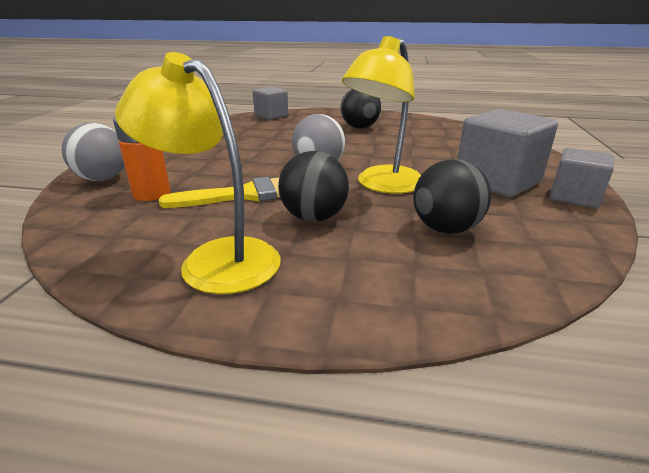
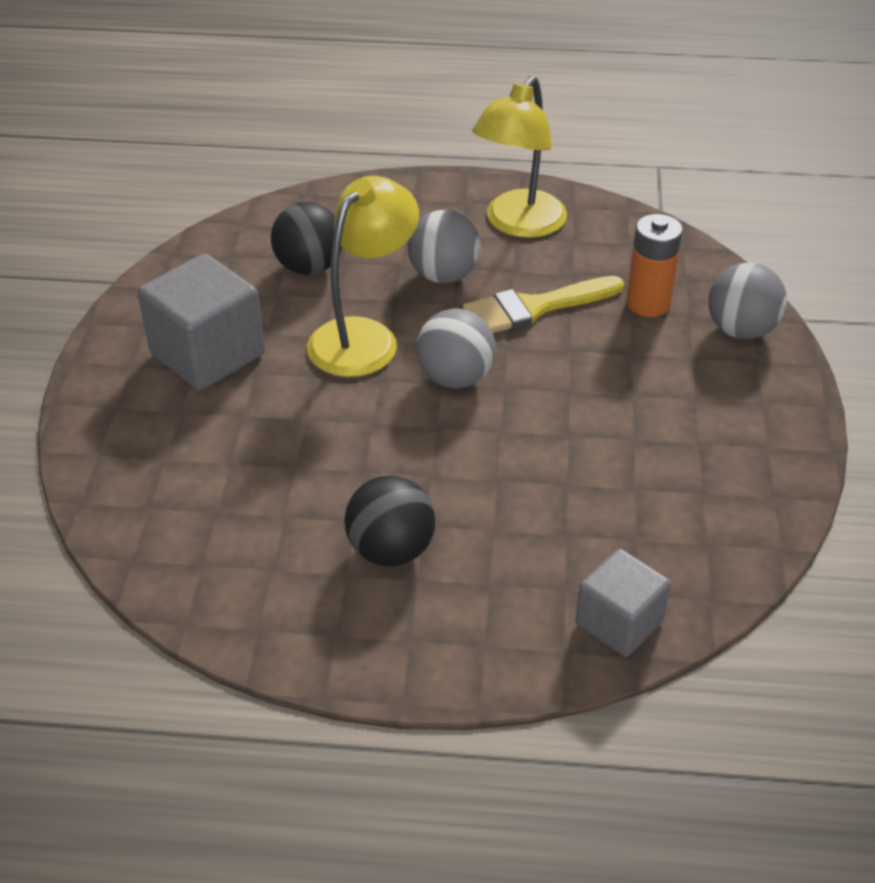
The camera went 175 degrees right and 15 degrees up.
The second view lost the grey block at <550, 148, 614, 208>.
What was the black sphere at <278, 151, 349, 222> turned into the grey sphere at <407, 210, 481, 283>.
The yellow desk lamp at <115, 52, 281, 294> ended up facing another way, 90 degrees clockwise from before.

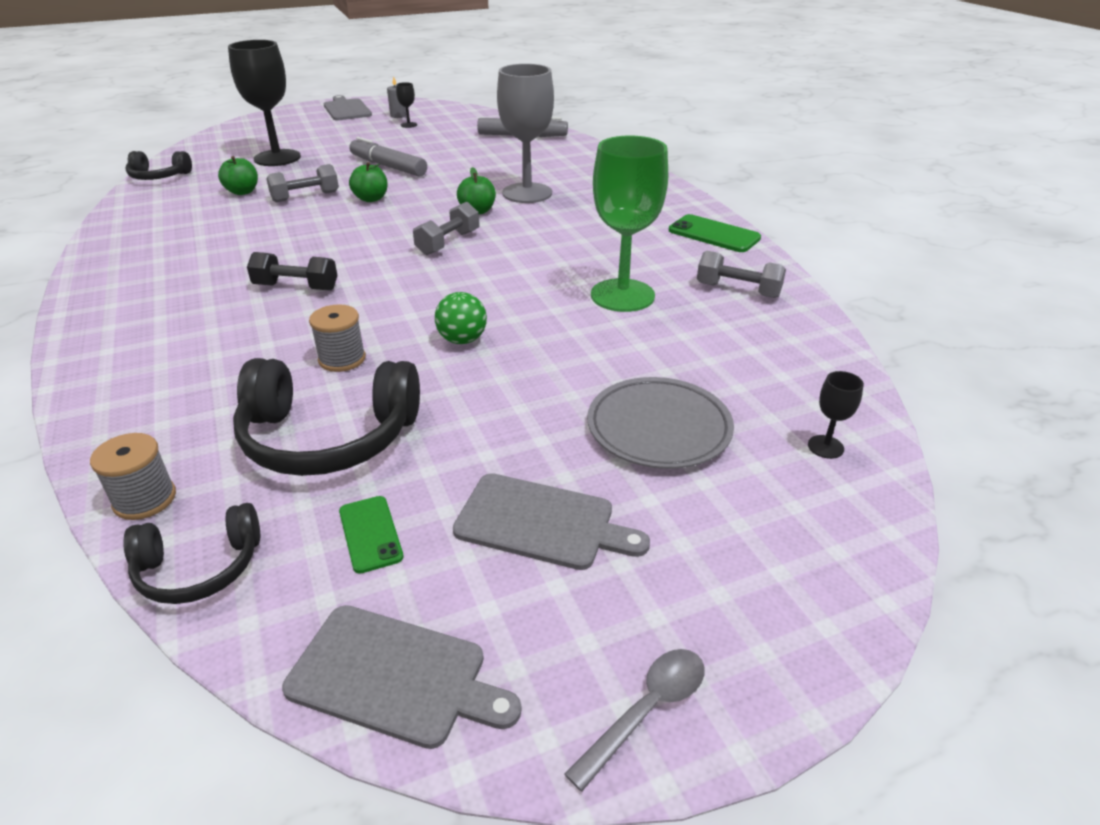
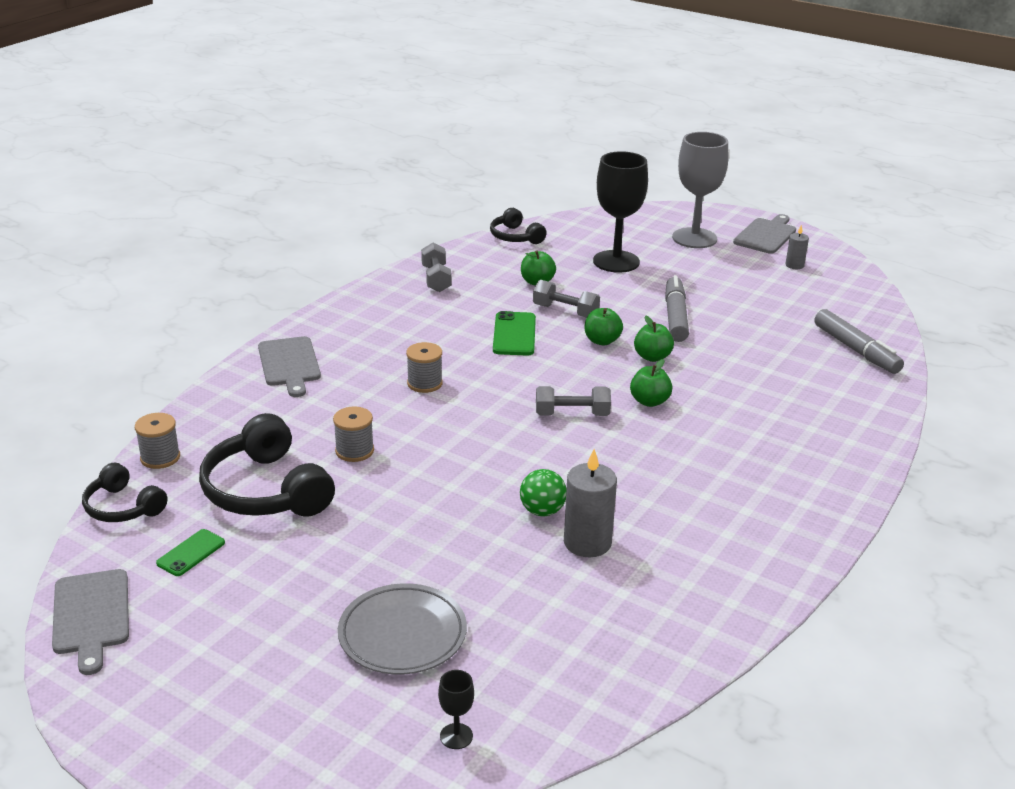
The camera went 55 degrees right and 5 degrees down.
The second view lost the black chalice at <396, 82, 417, 128>.
The second view lost the grey teaspoon at <564, 649, 704, 791>.
The second view gained the emerald toy apple at <634, 316, 674, 362>.
The emerald sphere ended up elsewhere, having gone from <435, 292, 487, 344> to <520, 469, 567, 516>.
The grey chopping board ended up elsewhere, having gone from <453, 473, 650, 570> to <258, 336, 321, 397>.
The grey chalice ended up elsewhere, having gone from <497, 64, 554, 203> to <672, 132, 728, 248>.
The emerald mobile phone ended up elsewhere, having gone from <669, 214, 761, 252> to <493, 311, 536, 355>.
The grey dumbbell ended up elsewhere, having gone from <697, 251, 786, 298> to <421, 243, 452, 292>.
Where the black dumbbell stood at <247, 252, 338, 291>, the grey spool came to stand at <406, 342, 443, 393>.
Where the emerald chalice stood at <591, 136, 668, 312>, the grey wax candle came to stand at <564, 449, 617, 557>.

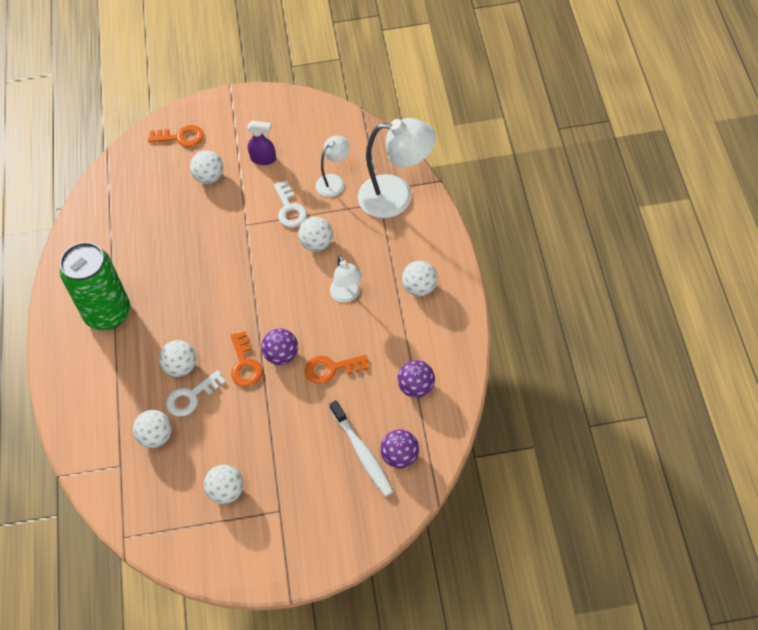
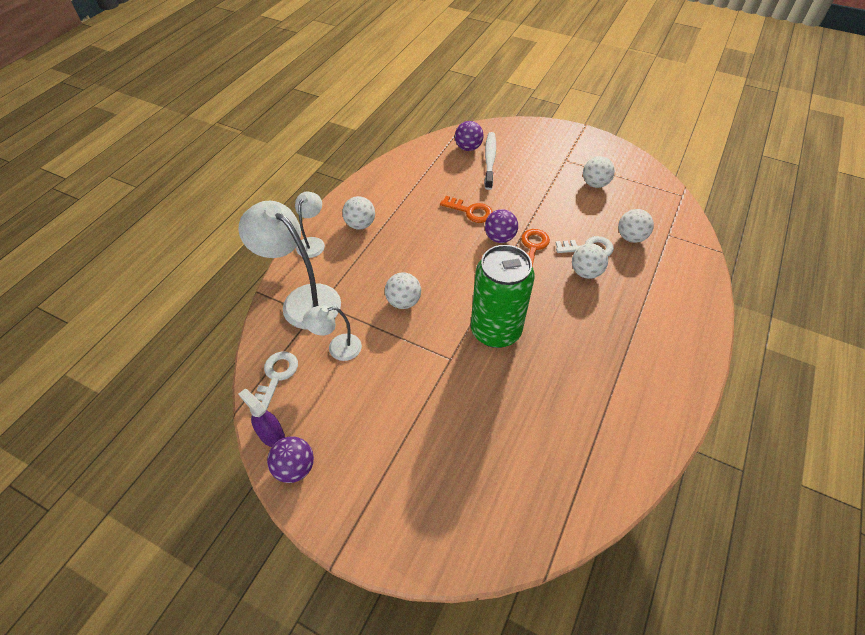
The camera went 150 degrees left and 5 degrees down.
The second view lost the bright orange door key at <148, 125, 204, 147>.
The second view lost the pure white sphere at <190, 150, 223, 184>.
The emerald can ended up elsewhere, having gone from <60, 242, 130, 330> to <471, 245, 535, 348>.
The violet spray bottle ended up elsewhere, having gone from <247, 121, 276, 165> to <239, 389, 285, 447>.
The pure white door key ended up elsewhere, having gone from <274, 180, 307, 227> to <254, 352, 298, 410>.
The pure white desk lamp ended up elsewhere, having gone from <330, 255, 362, 302> to <295, 192, 325, 258>.
The violet sphere ended up elsewhere, having gone from <397, 360, 435, 398> to <267, 436, 314, 483>.

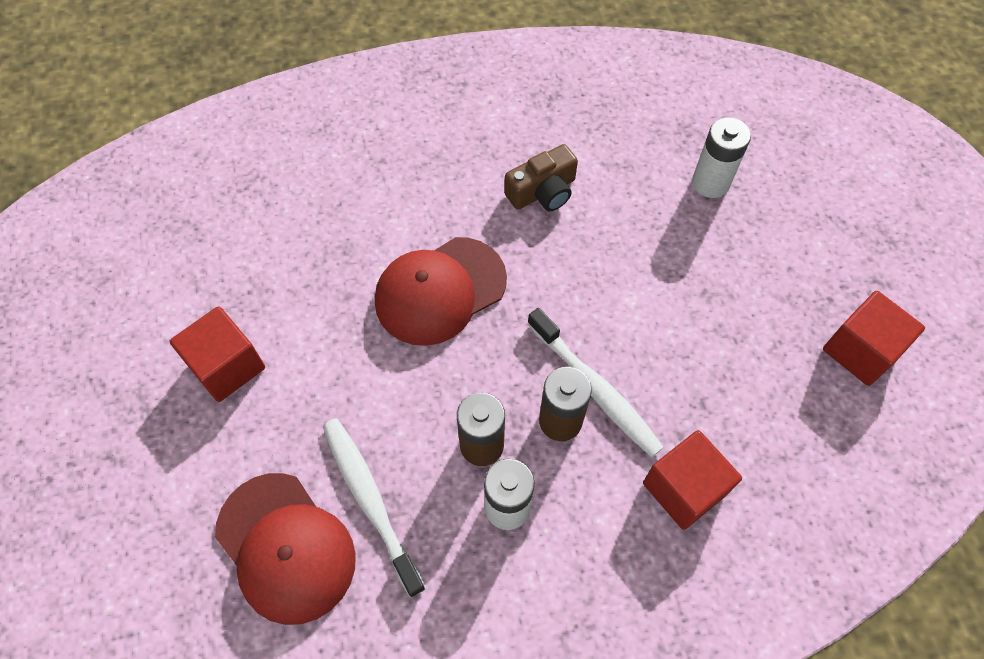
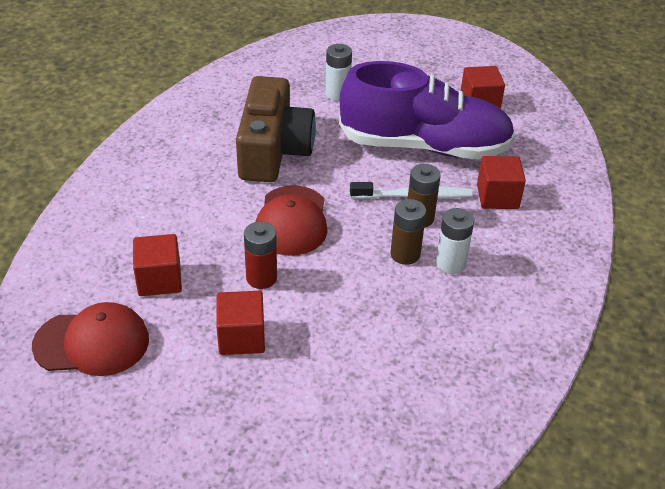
The camera went 55 degrees left and 20 degrees down.
The second view lost the pure white dental brush at <323, 418, 426, 597>.
The second view gained the crimson block at <133, 234, 182, 296>.
The second view gained the crimson battery at <244, 222, 277, 289>.
The second view gained the violet lace-up shoe at <339, 61, 515, 160>.
The crimson baseball cap ended up elsewhere, having gone from <215, 473, 356, 625> to <32, 302, 149, 376>.
The size of the russet camera at <504, 144, 578, 211> changed by a factor of 2.12.

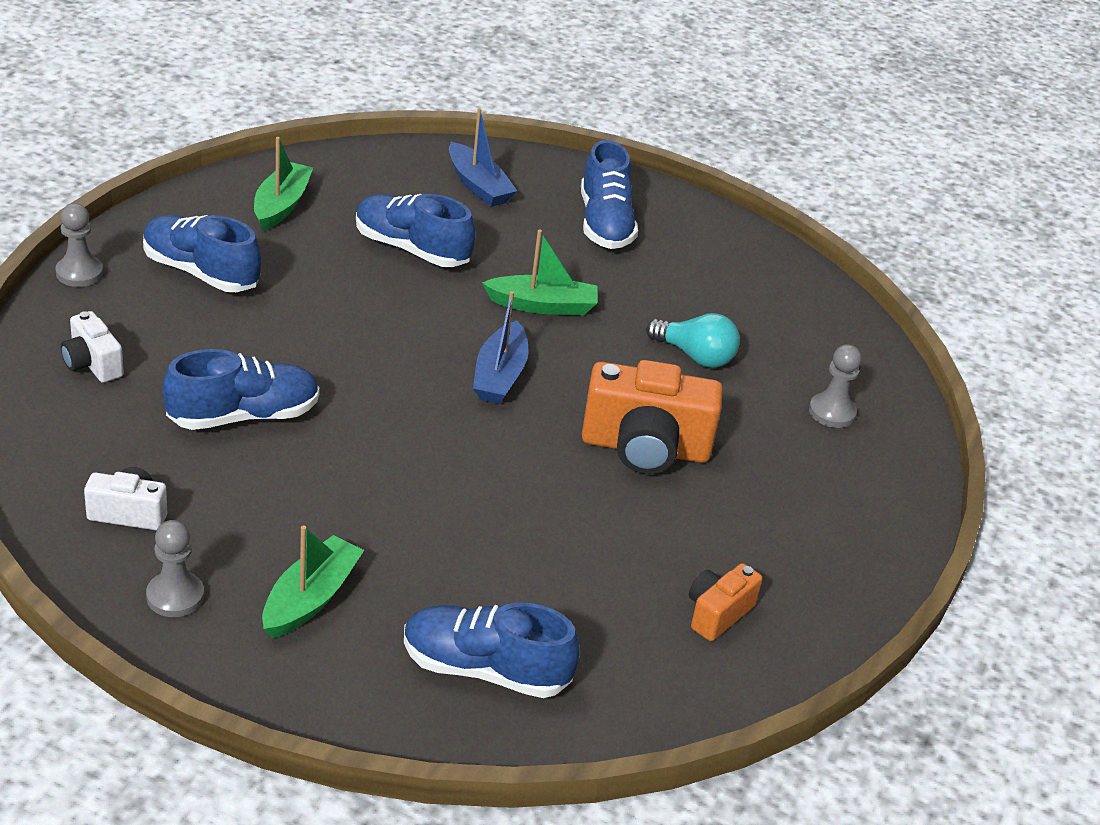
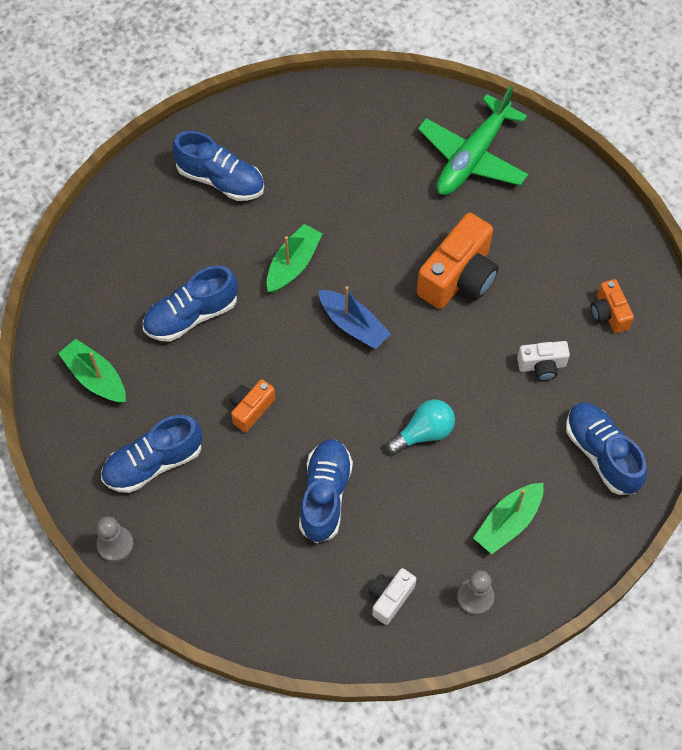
The camera went 55 degrees left and 25 degrees up.
The second view lost the cobalt sailboat at <449, 108, 517, 207>.
The second view gained the bright orange camera at <230, 379, 275, 432>.
The pure white camera ended up elsewhere, having gone from <61, 311, 124, 383> to <517, 341, 570, 381>.
The aqua light bulb ended up elsewhere, having gone from <646, 313, 740, 368> to <386, 400, 455, 454>.
Where the grey chess pawn stood at <809, 344, 862, 428>, the emerald aeroplane came to stand at <418, 86, 528, 195>.
The emerald sailboat at <262, 526, 364, 638> ended up facing another way, 105 degrees counterclockwise from before.
The cobalt lace-up shoe at <404, 603, 579, 698> ended up facing another way, 105 degrees clockwise from before.

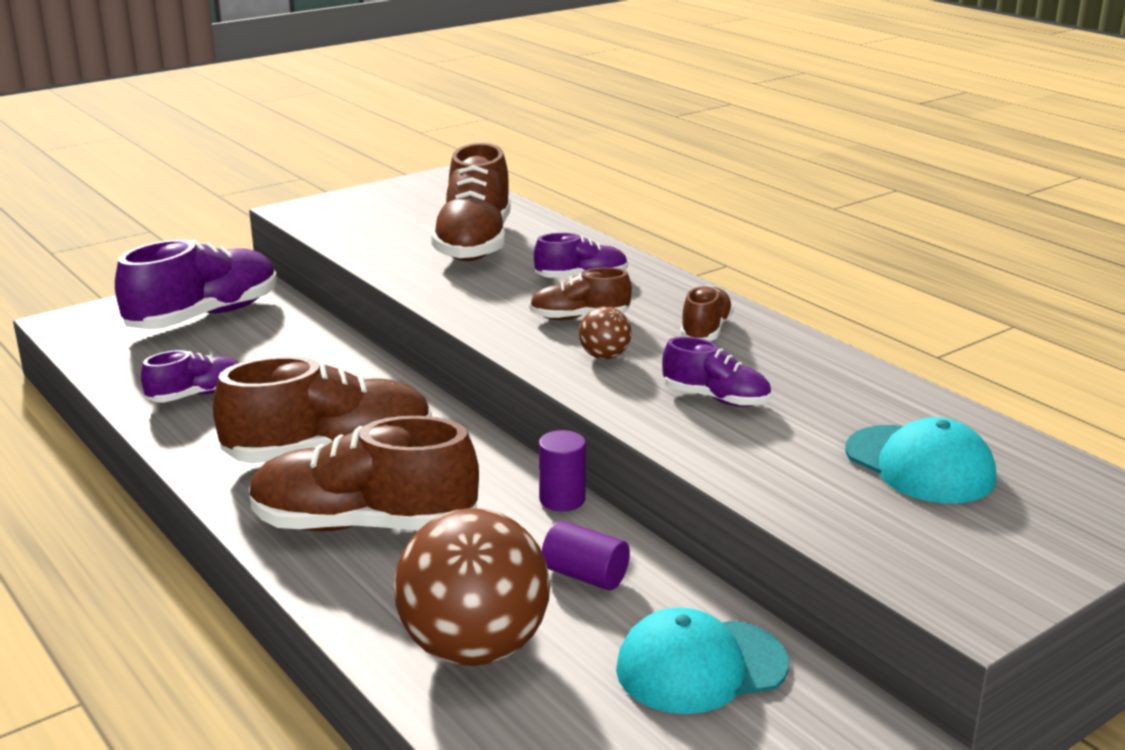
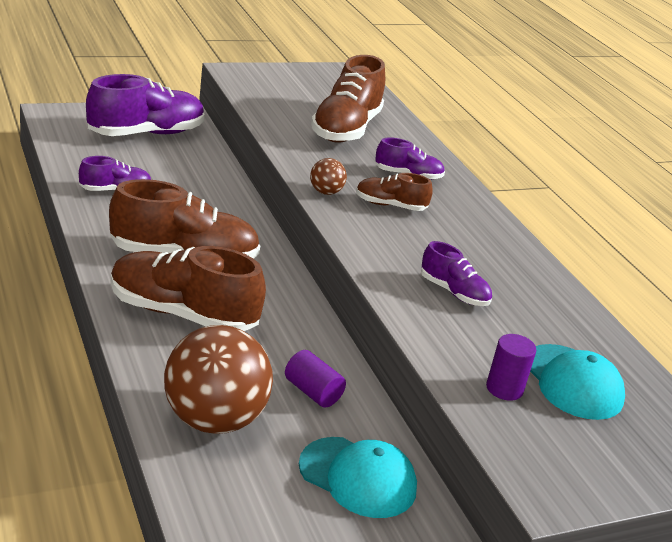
The camera went 10 degrees right and 5 degrees up.
The second view lost the russet lace-up shoe at <680, 285, 734, 341>.
The violet cylinder ended up elsewhere, having gone from <539, 430, 586, 511> to <486, 334, 536, 401>.
The russet sphere ended up elsewhere, having gone from <579, 307, 631, 359> to <310, 158, 347, 195>.
The aqua baseball cap at <616, 607, 789, 714> ended up facing another way, 150 degrees counterclockwise from before.

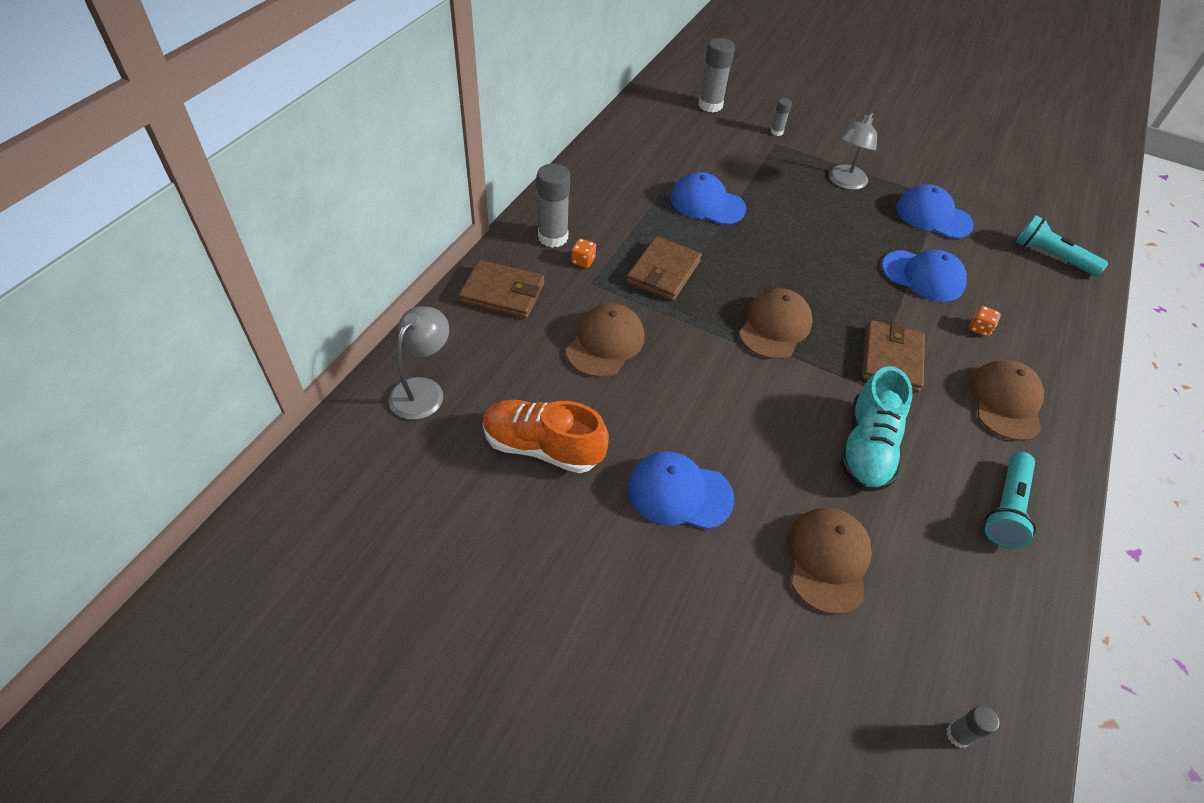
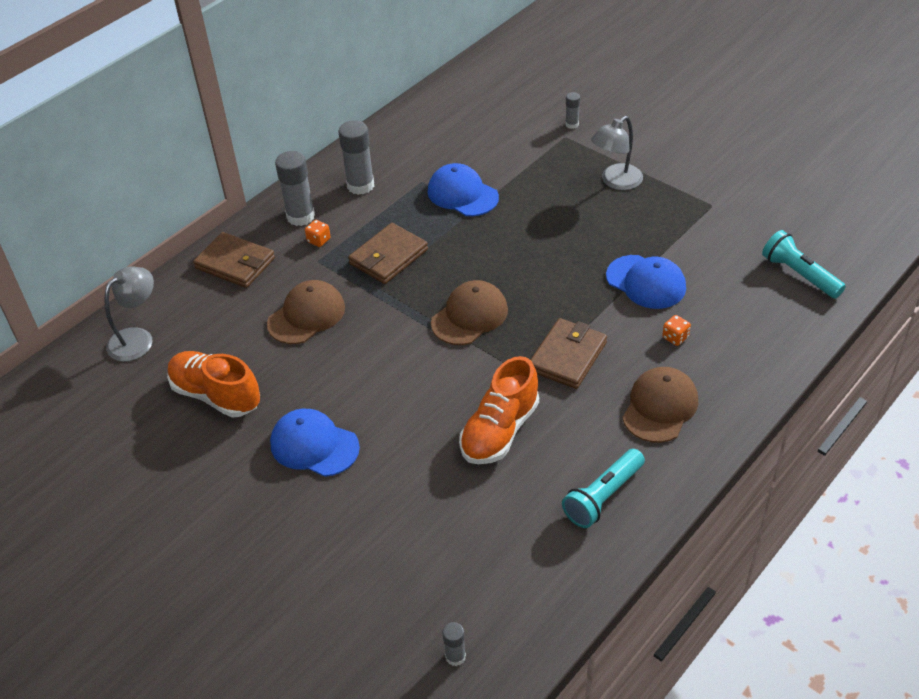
The camera went 20 degrees right and 5 degrees down.
The second view lost the russet baseball cap at <788, 507, 872, 615>.
The second view lost the cobalt baseball cap at <896, 185, 974, 238>.
The grey glue stick ended up elsewhere, having gone from <698, 38, 735, 112> to <338, 120, 374, 195>.
What was the aqua lace-up shoe at <840, 366, 913, 492> turned into the bright orange lace-up shoe at <459, 356, 539, 464>.

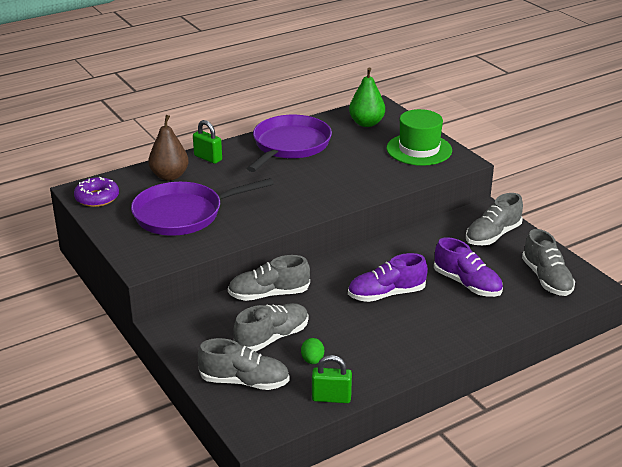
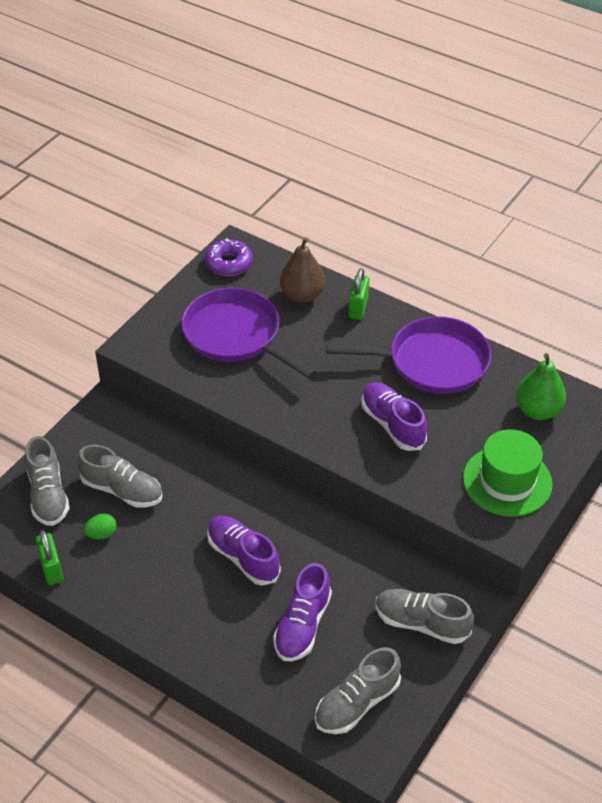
The camera went 65 degrees right and 15 degrees up.
The second view lost the grey lace-up shoe at <228, 255, 310, 301>.
The second view gained the violet lace-up shoe at <362, 383, 427, 451>.

